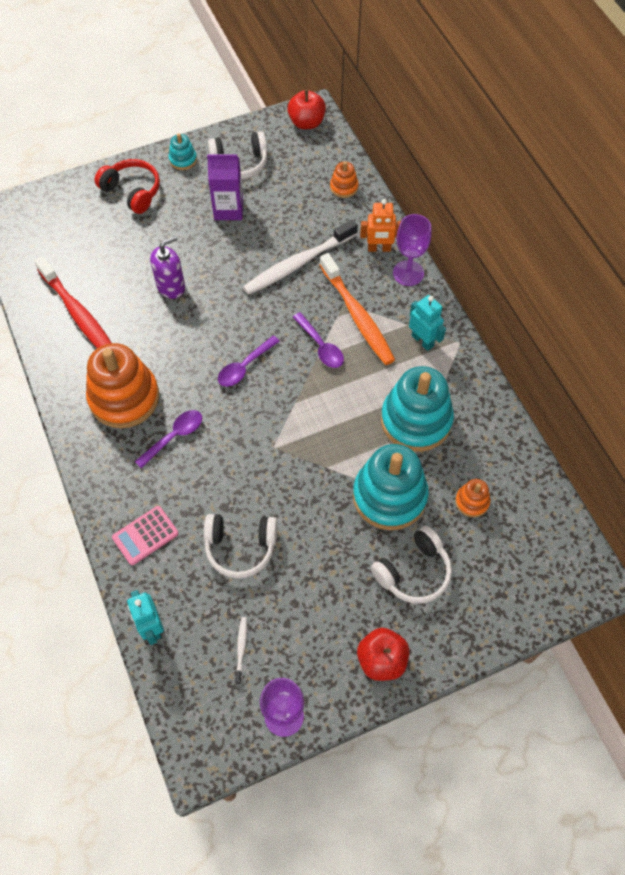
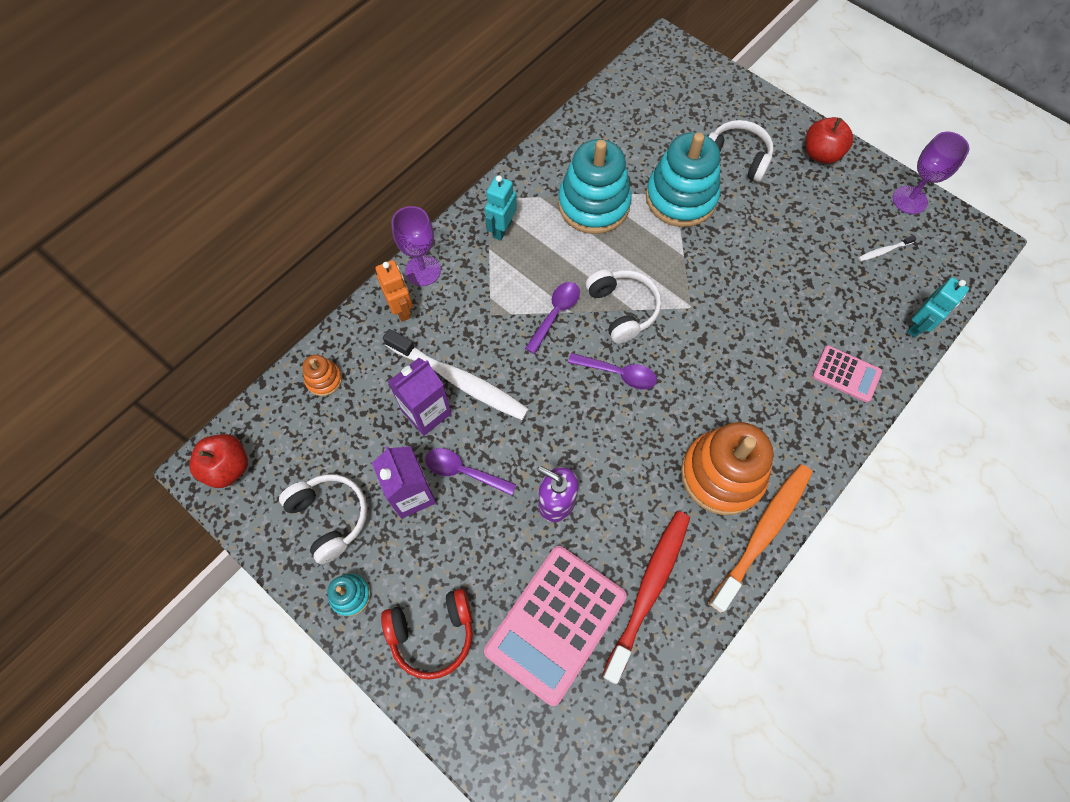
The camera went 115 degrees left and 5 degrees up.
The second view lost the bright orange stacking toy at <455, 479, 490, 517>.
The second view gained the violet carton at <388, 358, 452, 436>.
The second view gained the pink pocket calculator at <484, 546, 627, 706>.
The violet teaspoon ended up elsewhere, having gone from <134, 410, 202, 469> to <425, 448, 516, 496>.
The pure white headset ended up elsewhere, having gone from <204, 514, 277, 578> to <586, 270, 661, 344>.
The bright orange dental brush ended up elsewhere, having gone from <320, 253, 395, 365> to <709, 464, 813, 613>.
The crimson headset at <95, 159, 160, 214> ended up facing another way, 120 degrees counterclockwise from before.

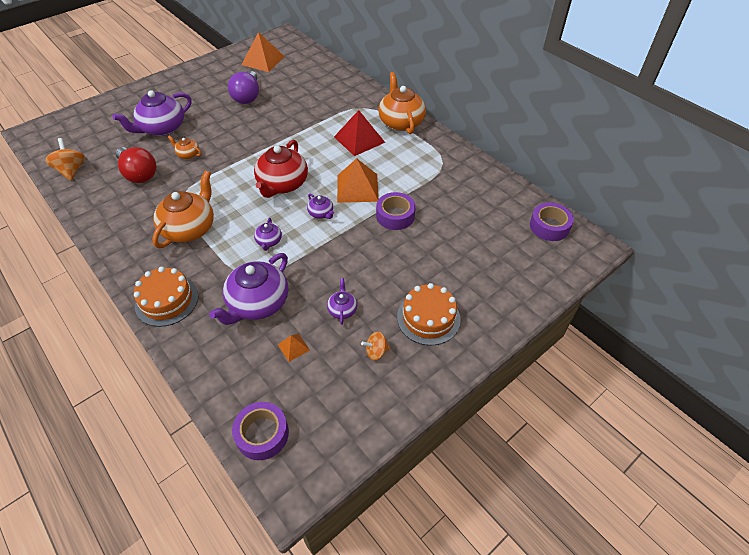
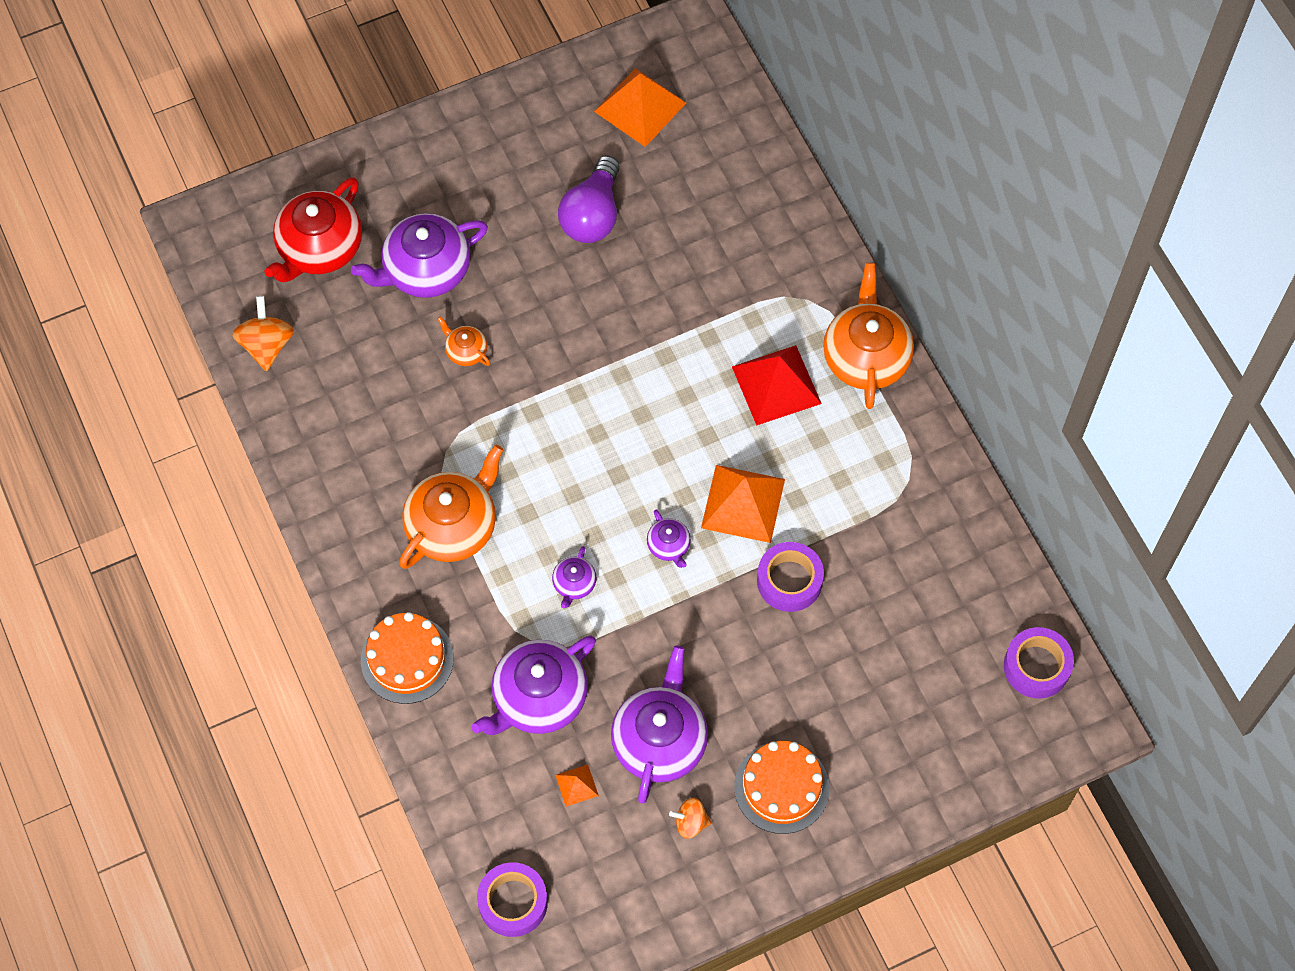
The camera went 15 degrees right and 15 degrees up.
The second view lost the crimson light bulb at <116, 147, 156, 183>.
The crimson china teapot ended up elsewhere, having gone from <254, 140, 308, 198> to <265, 177, 362, 283>.
The size of the violet china teapot at <327, 278, 357, 325> changed by a factor of 2.12.

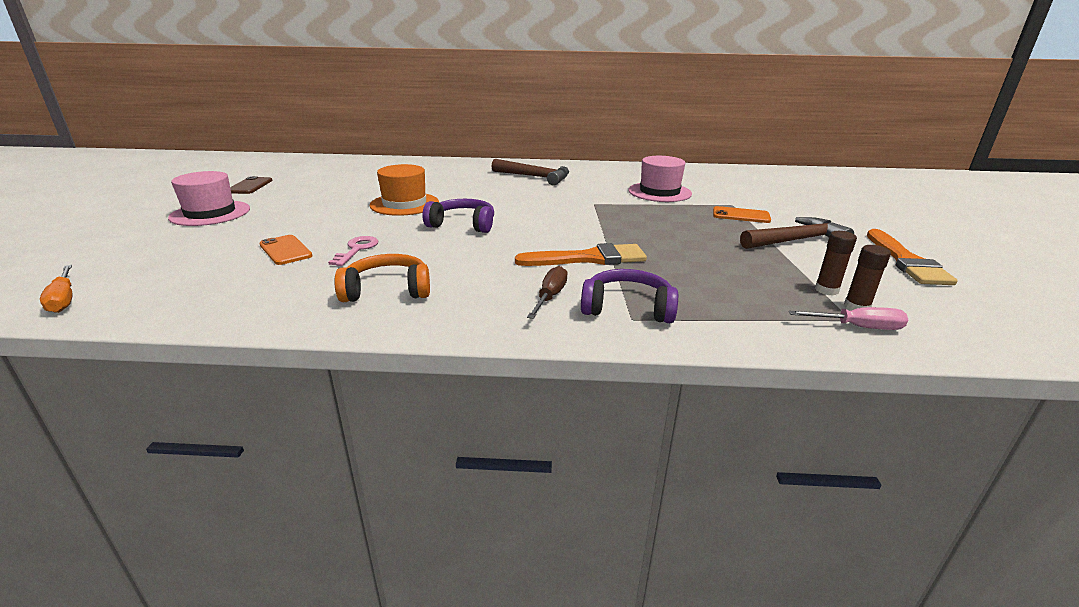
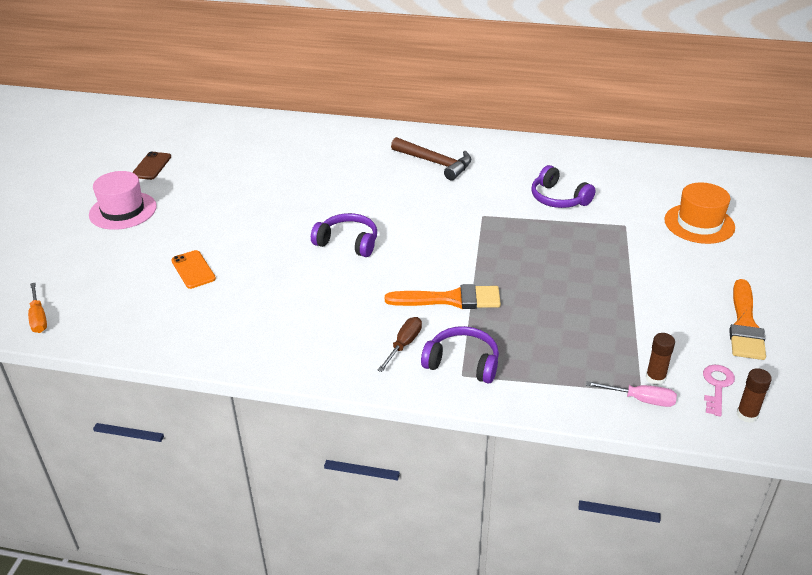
The camera went 10 degrees right and 10 degrees up.
The second view lost the bright orange headset at <334, 254, 430, 302>.
The second view lost the bright orange mobile phone at <713, 206, 771, 223>.
The second view lost the russet hammer at <740, 217, 854, 249>.
The pink door key ended up elsewhere, having gone from <328, 236, 378, 266> to <703, 365, 735, 417>.
The bright orange hat ended up elsewhere, having gone from <370, 164, 439, 216> to <664, 182, 735, 244>.
The russet glue stick ended up elsewhere, having gone from <815, 231, 857, 296> to <737, 368, 772, 423>.
Where the pink hat stood at <628, 156, 692, 202>, the violet headset came to stand at <531, 165, 596, 208>.

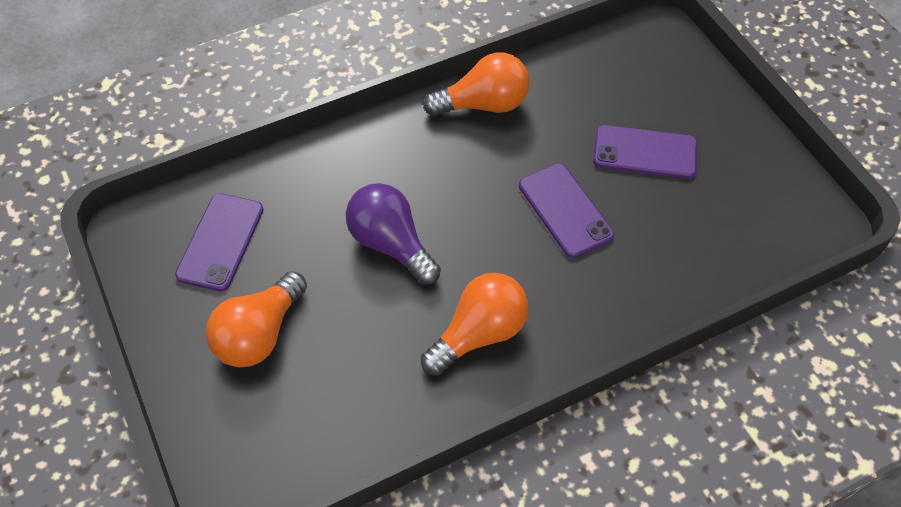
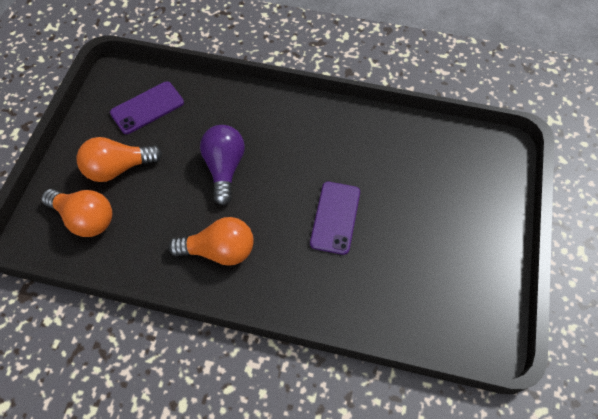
The camera went 40 degrees right and 5 degrees up.
The second view lost the violet mobile phone at <593, 125, 697, 179>.
The bright orange light bulb ended up elsewhere, having gone from <423, 52, 530, 116> to <41, 189, 112, 237>.

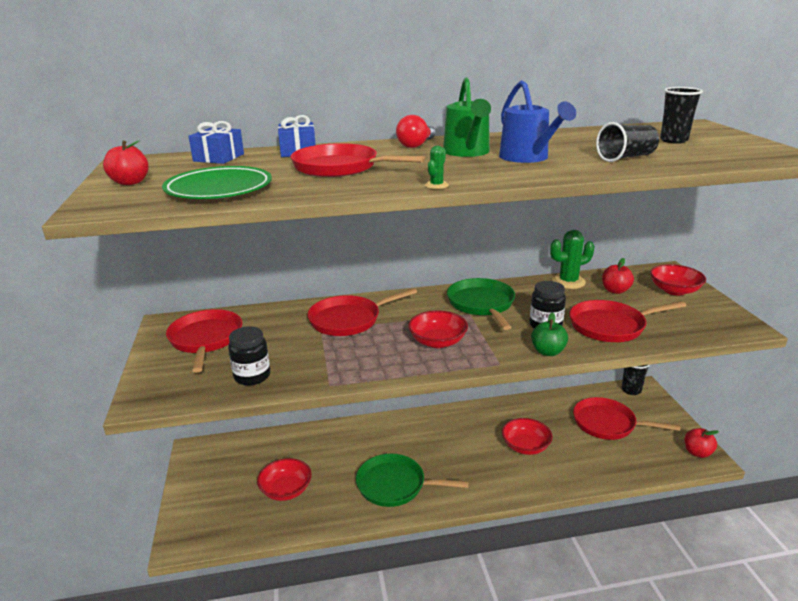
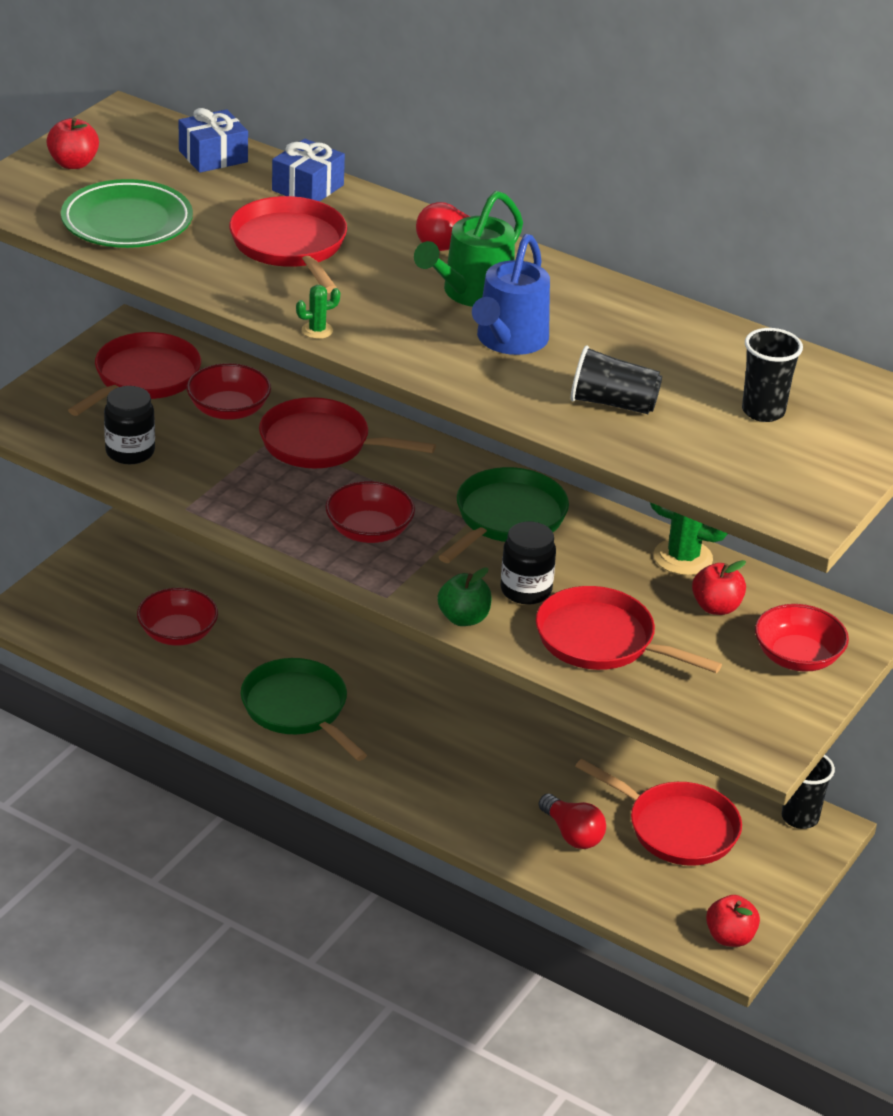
The camera went 40 degrees right and 10 degrees up.
The second view gained the crimson light bulb at <539, 794, 606, 849>.
The crimson serving bowl ended up elsewhere, having gone from <502, 418, 553, 455> to <187, 363, 271, 420>.
The crimson pan at <573, 397, 680, 440> ended up facing another way, 150 degrees clockwise from before.

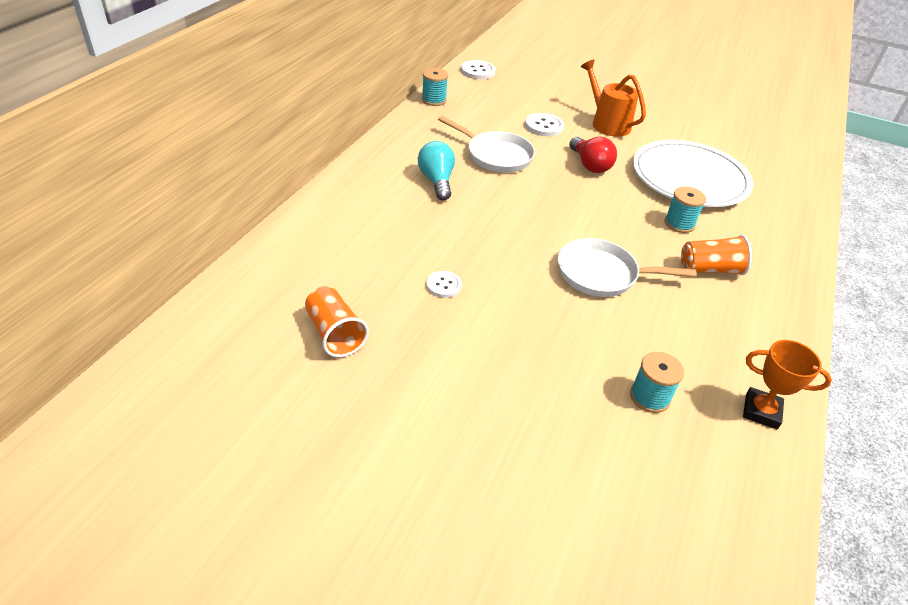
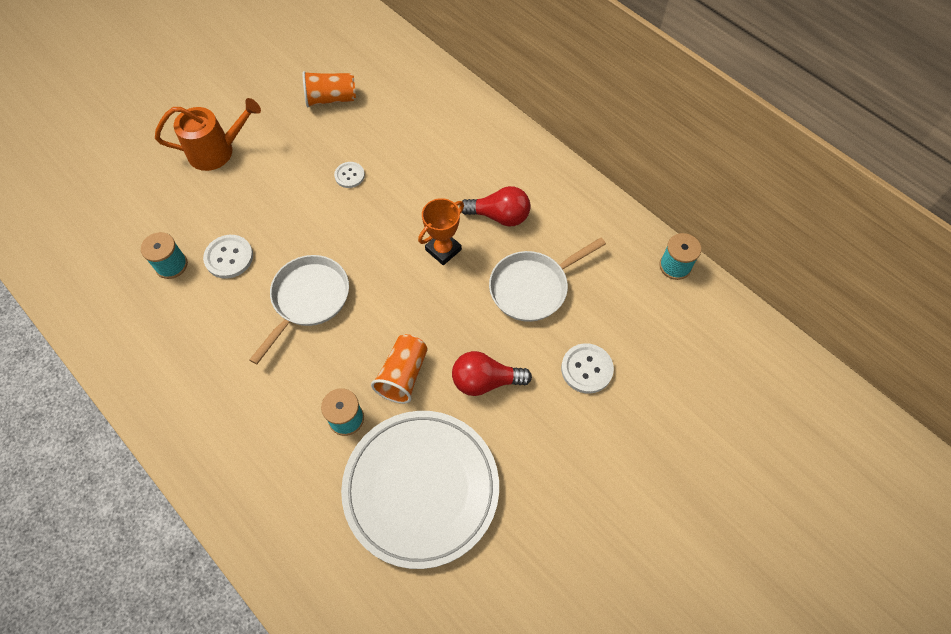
The camera went 115 degrees right and 20 degrees up.
The pure white button ended up elsewhere, having gone from <461, 60, 496, 79> to <203, 235, 253, 279>.
The bright orange sprinkling can ended up elsewhere, having gone from <581, 60, 646, 137> to <155, 98, 261, 171>.
The bright orange beaker ended up elsewhere, having gone from <681, 235, 752, 275> to <371, 334, 428, 404>.
The bright orange prize cup ended up elsewhere, having gone from <743, 340, 832, 429> to <418, 198, 464, 265>.
What was the aqua light bulb at <418, 141, 455, 200> turned into the crimson light bulb at <459, 186, 531, 226>.

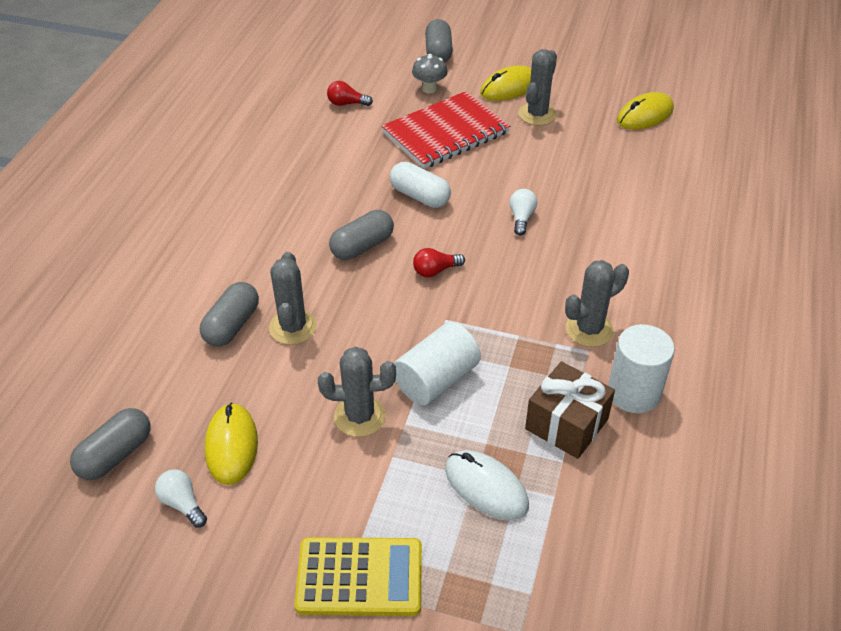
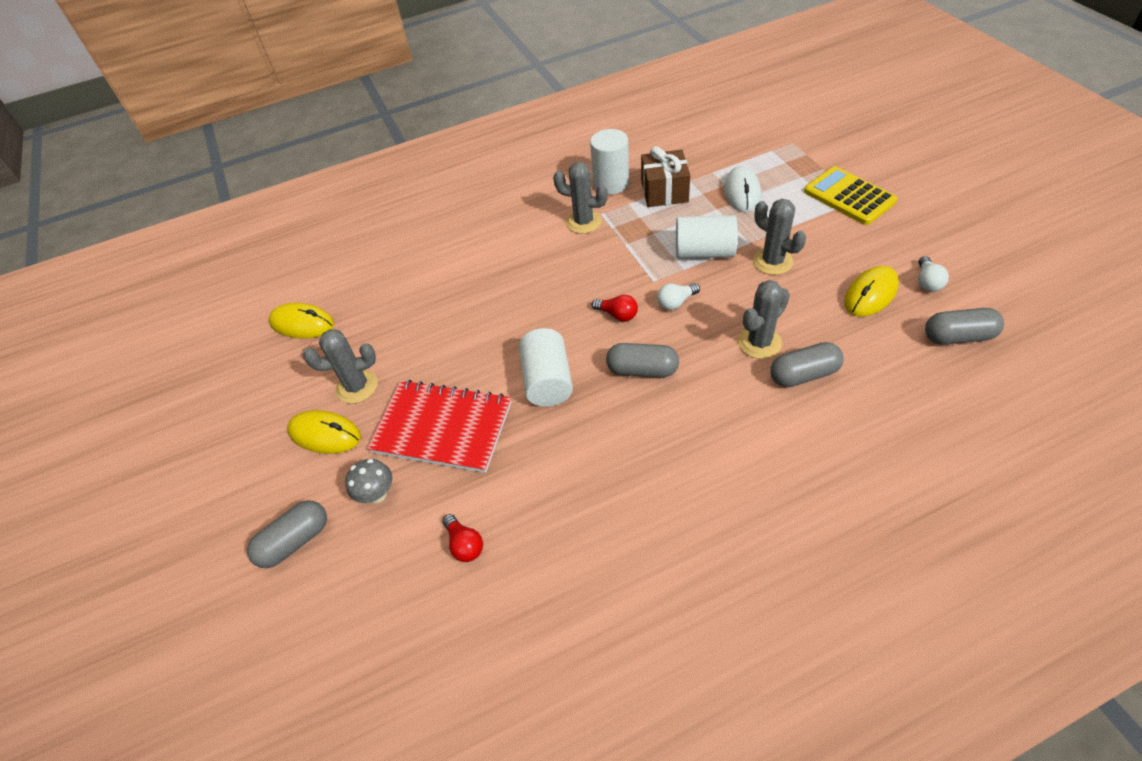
The camera went 125 degrees left and 5 degrees up.
The pure white light bulb ended up elsewhere, having gone from <509, 189, 537, 235> to <657, 283, 700, 310>.
Where the pure white capsule stood at <390, 162, 451, 208>, the pure white cylinder came to stand at <519, 328, 573, 407>.

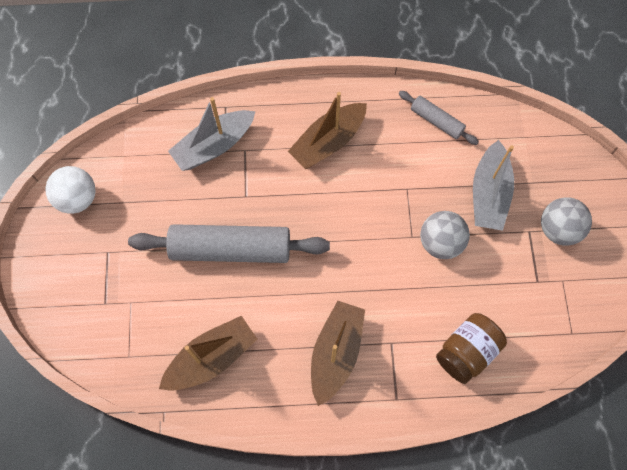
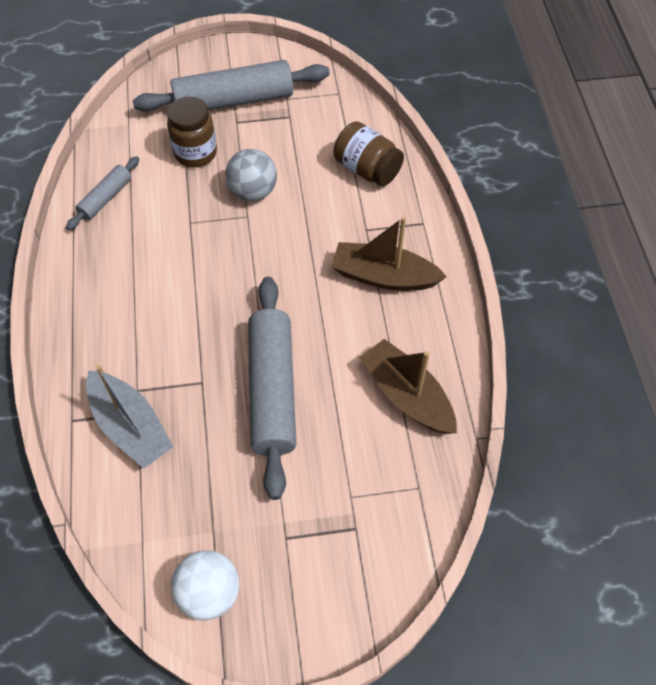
The camera went 95 degrees left and 10 degrees down.
The second view lost the russet sailboat at <288, 92, 367, 169>.
Where the grey sailboat stood at <473, 140, 514, 231>, the russet preserve jar came to stand at <167, 97, 217, 167>.
Where the grey sphere stood at <541, 197, 592, 245>, the grey pastry roller came to stand at <132, 60, 330, 111>.

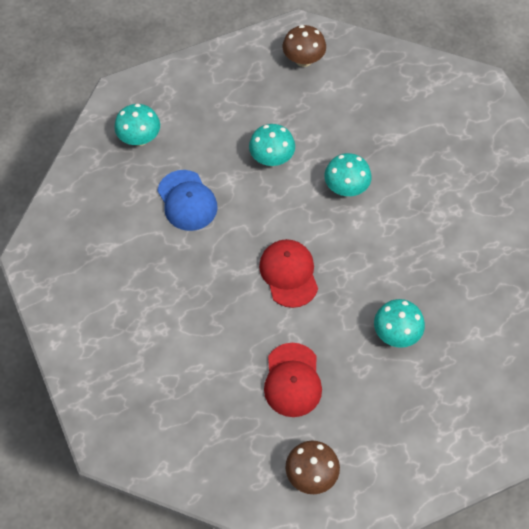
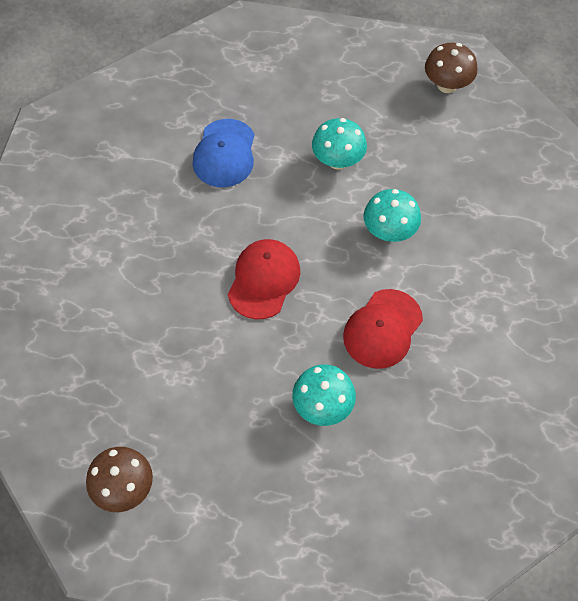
The camera went 35 degrees right and 0 degrees up.
The second view lost the aqua toadstool at <114, 104, 160, 146>.
The crimson baseball cap ended up elsewhere, having gone from <264, 343, 322, 417> to <343, 289, 423, 369>.

